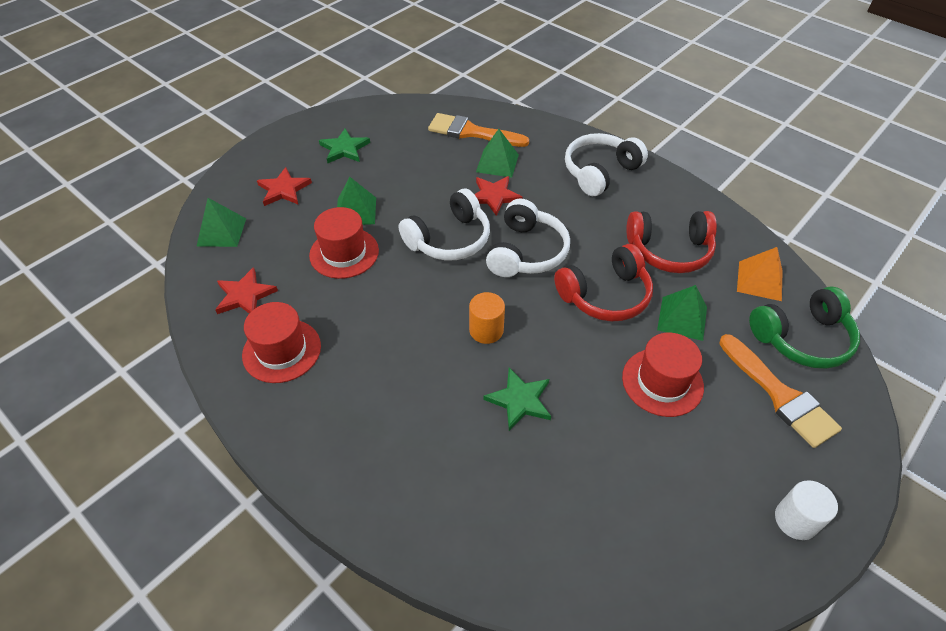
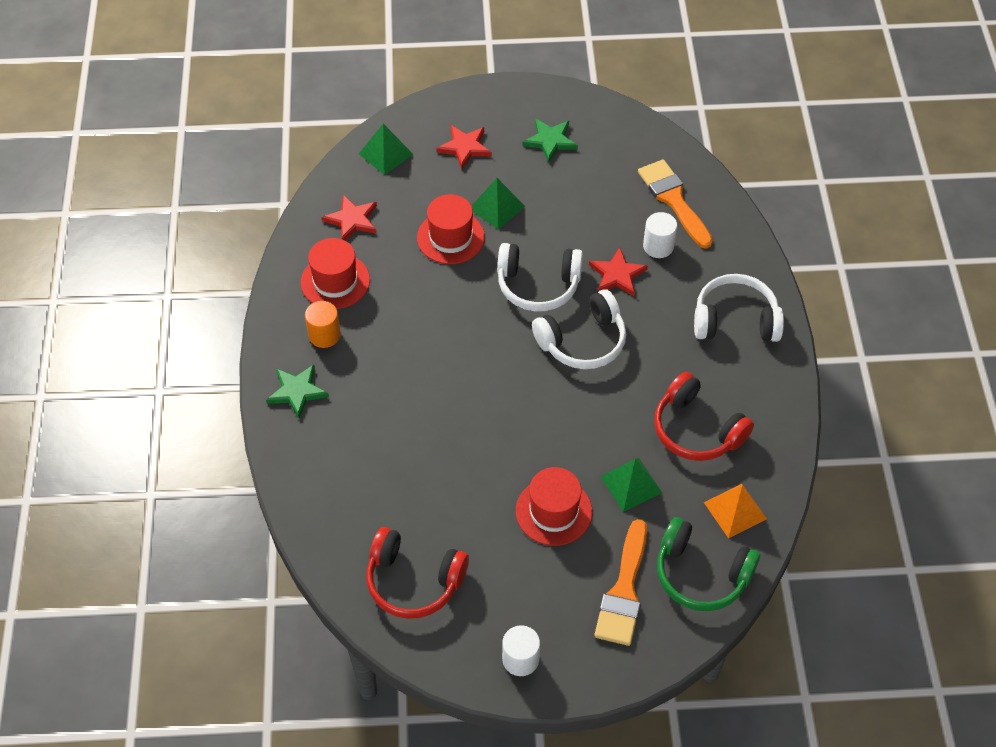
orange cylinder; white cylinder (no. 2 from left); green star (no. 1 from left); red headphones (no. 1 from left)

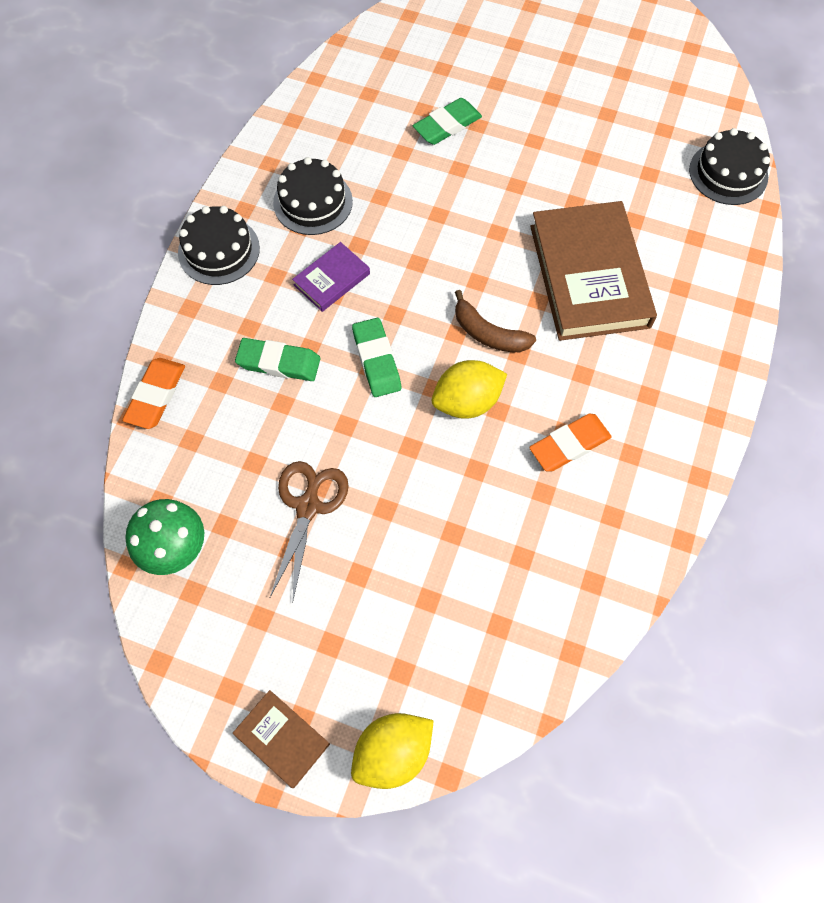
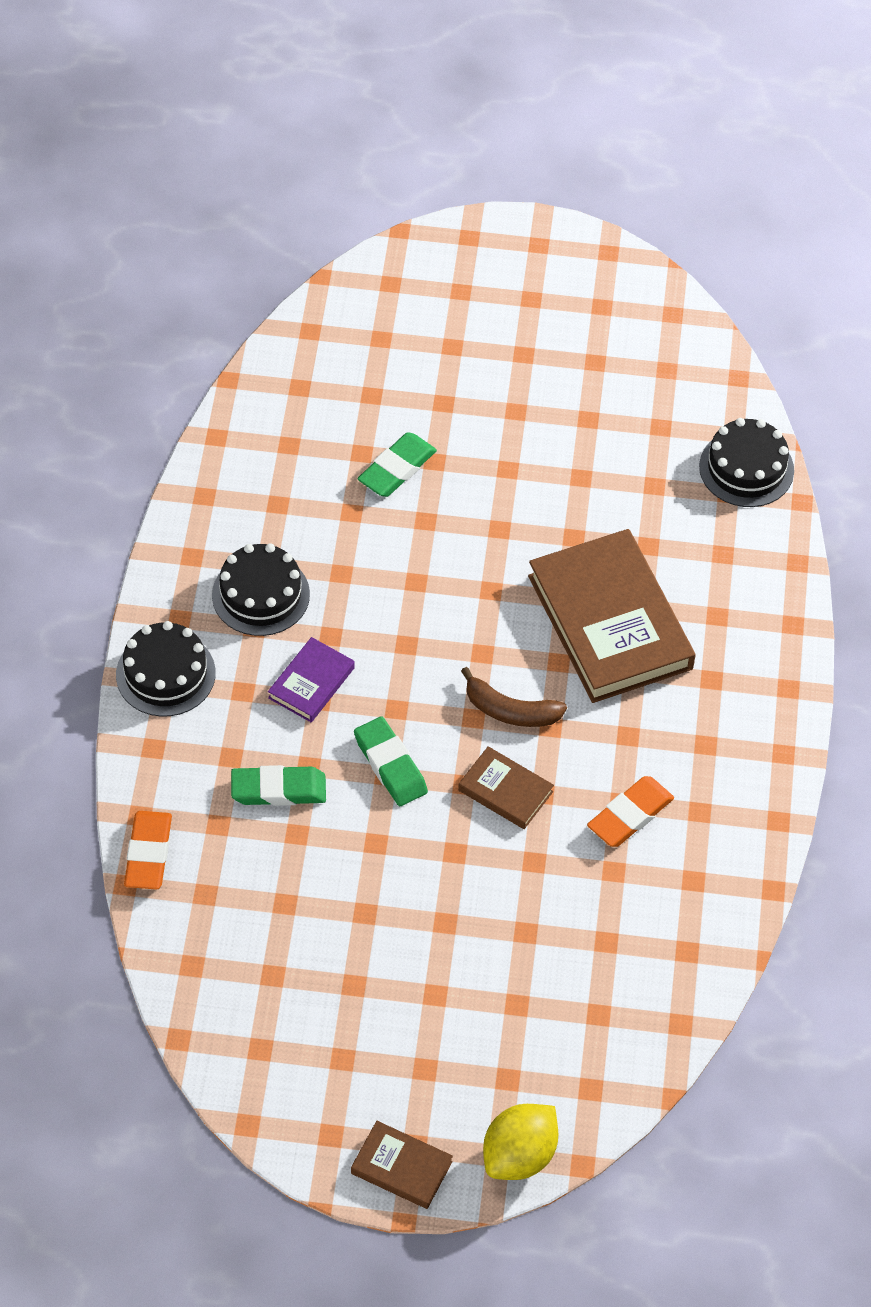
green mushroom; brown scissors; brown book (no. 2 from left)

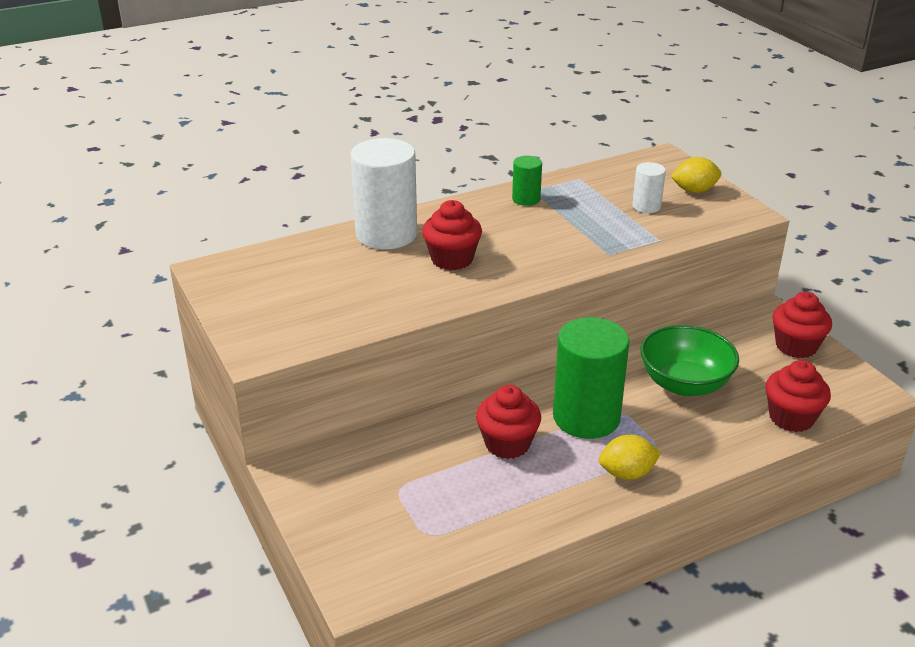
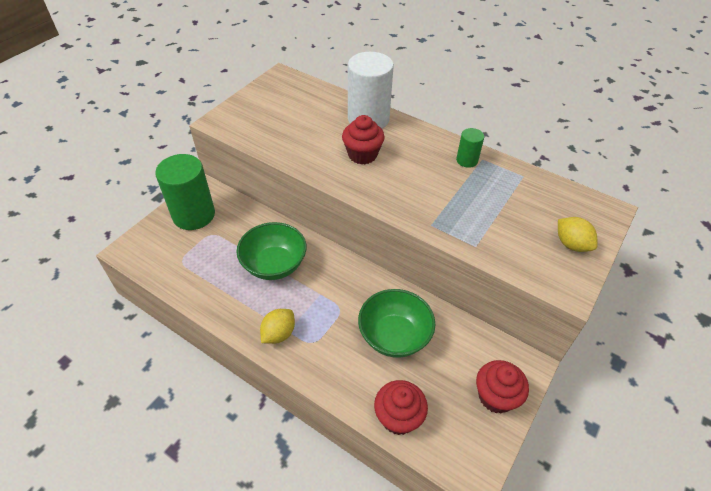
green bowl (no. 1 from left); green cylinder (no. 1 from left); yellow lemon (no. 1 from left); white cylinder (no. 2 from left in the first image)

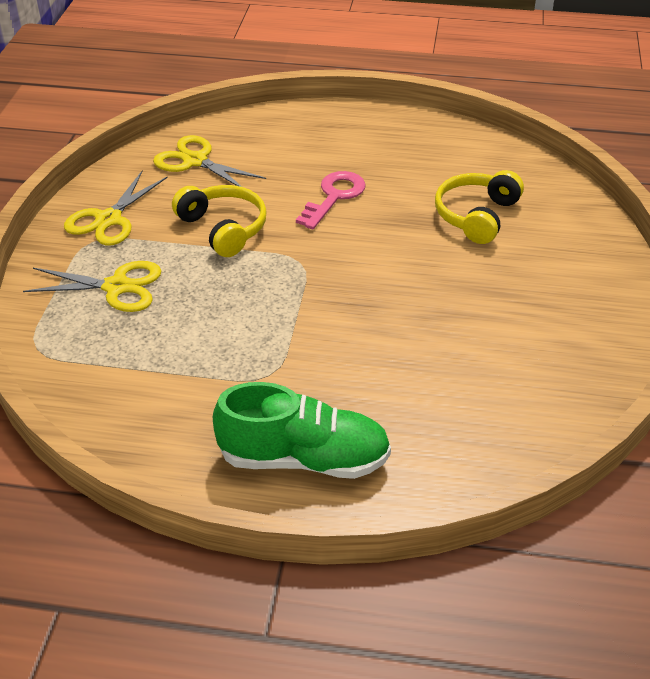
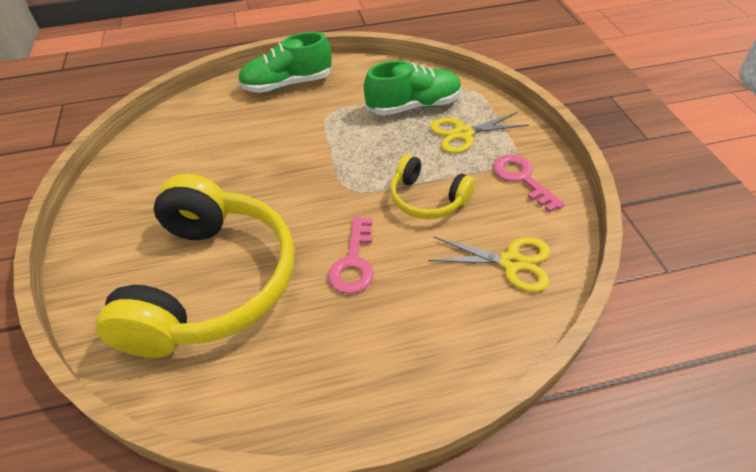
pink key (no. 2 from left); yellow headphones (no. 1 from left); green shoe (no. 2 from left)

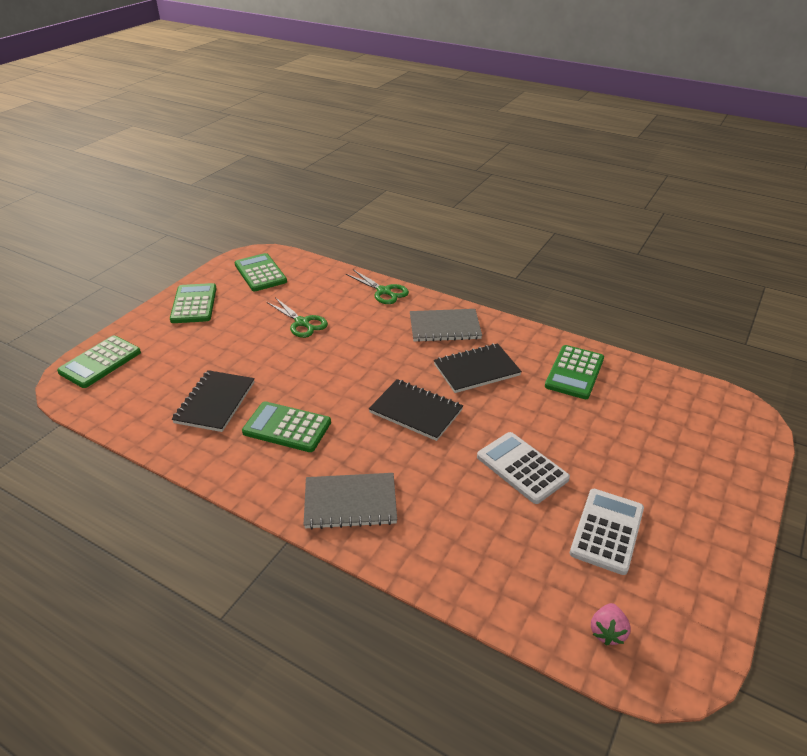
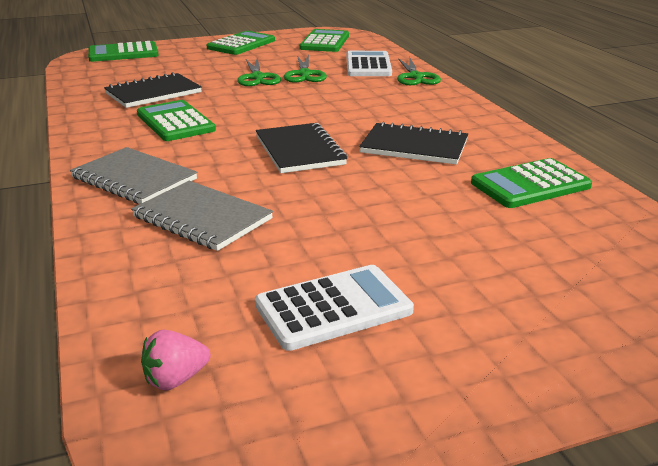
grey notebook (no. 2 from left); white calculator (no. 2 from left); green scissors (no. 1 from left)

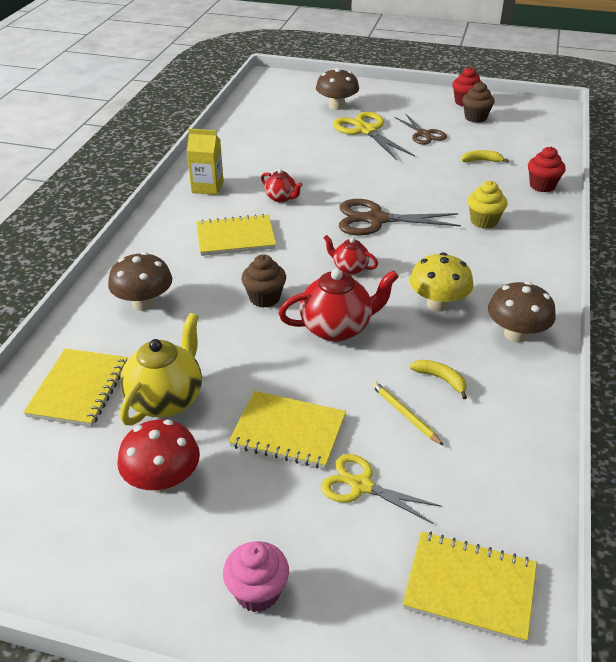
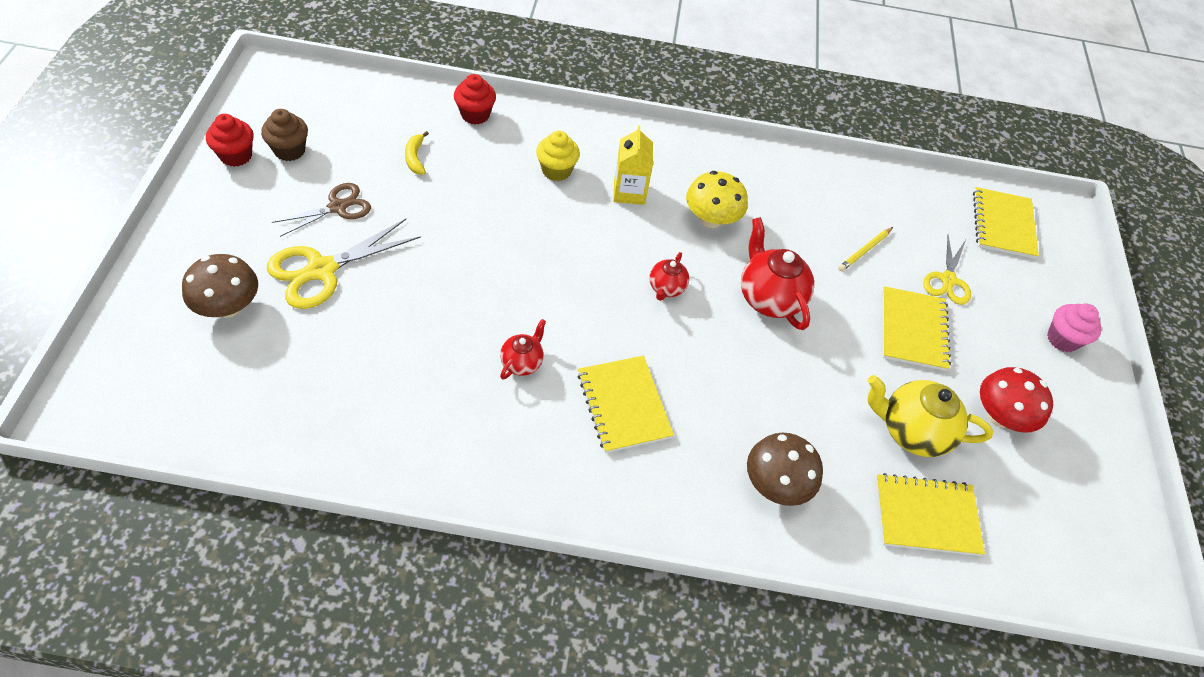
yellow carton; brown cupcake (no. 1 from left in the first image); brown scissors (no. 1 from left in the first image); yellow banana (no. 1 from left in the first image); brown mushroom (no. 3 from left in the first image)

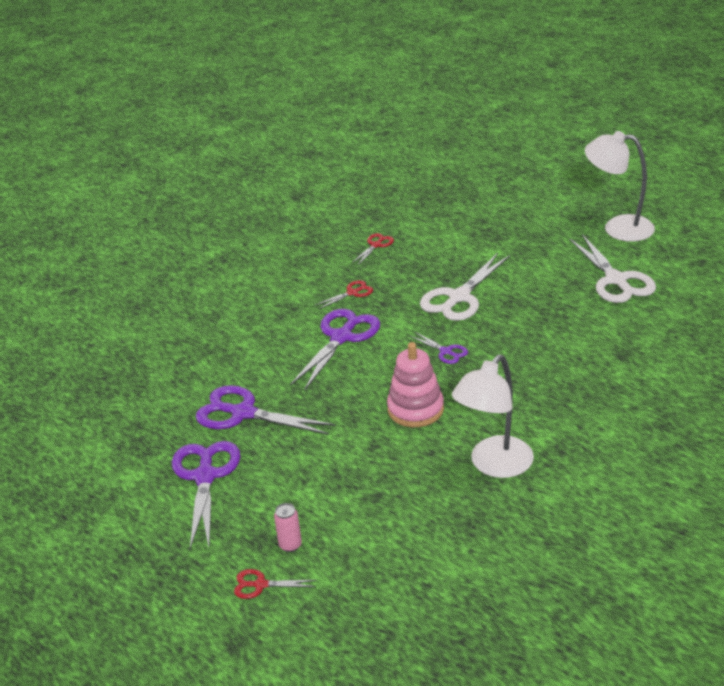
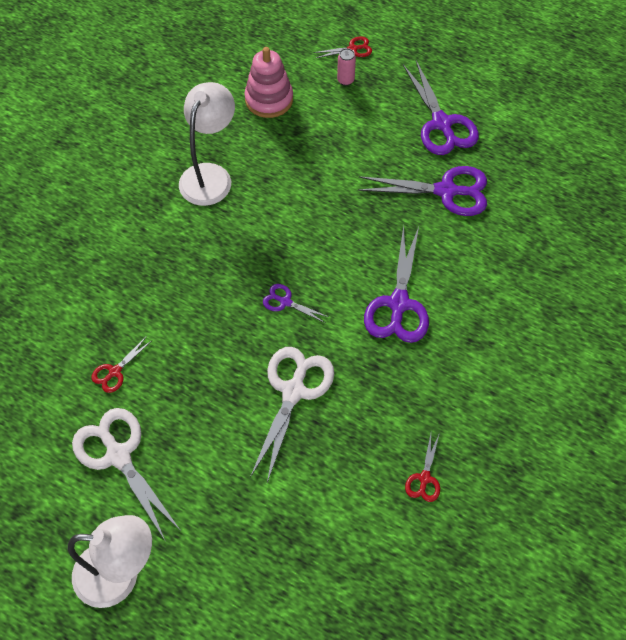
red scissors (no. 1 from left); pink stacking toy

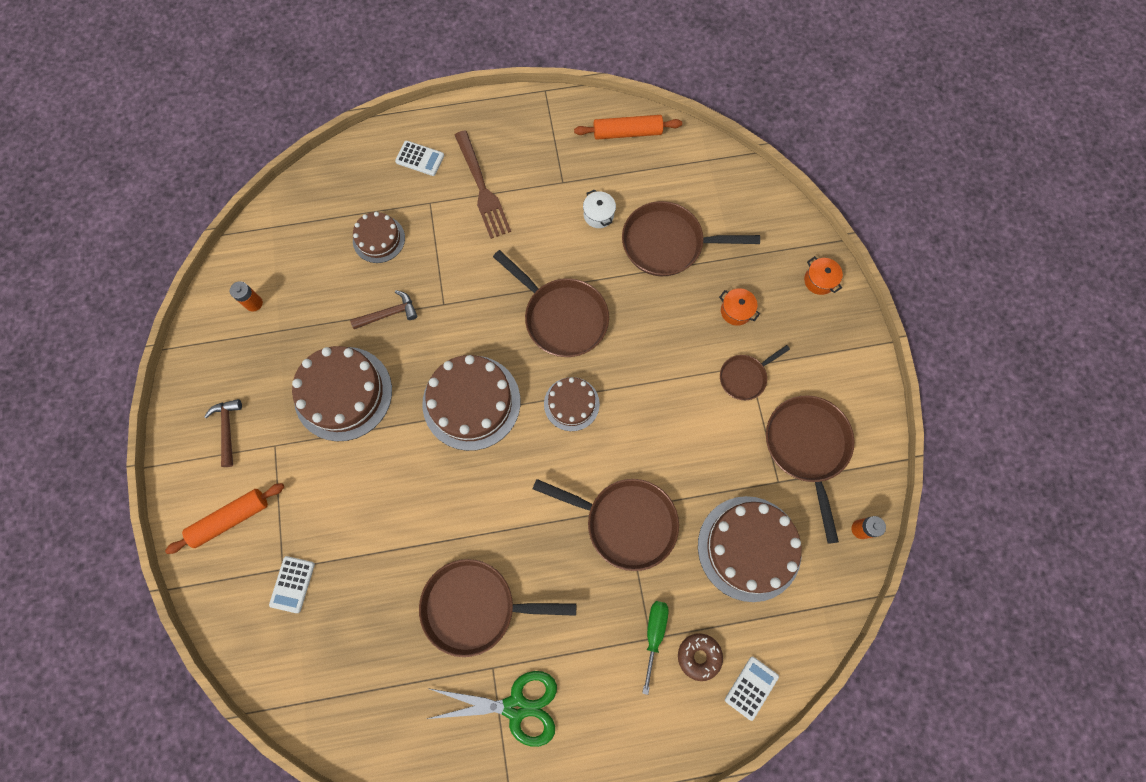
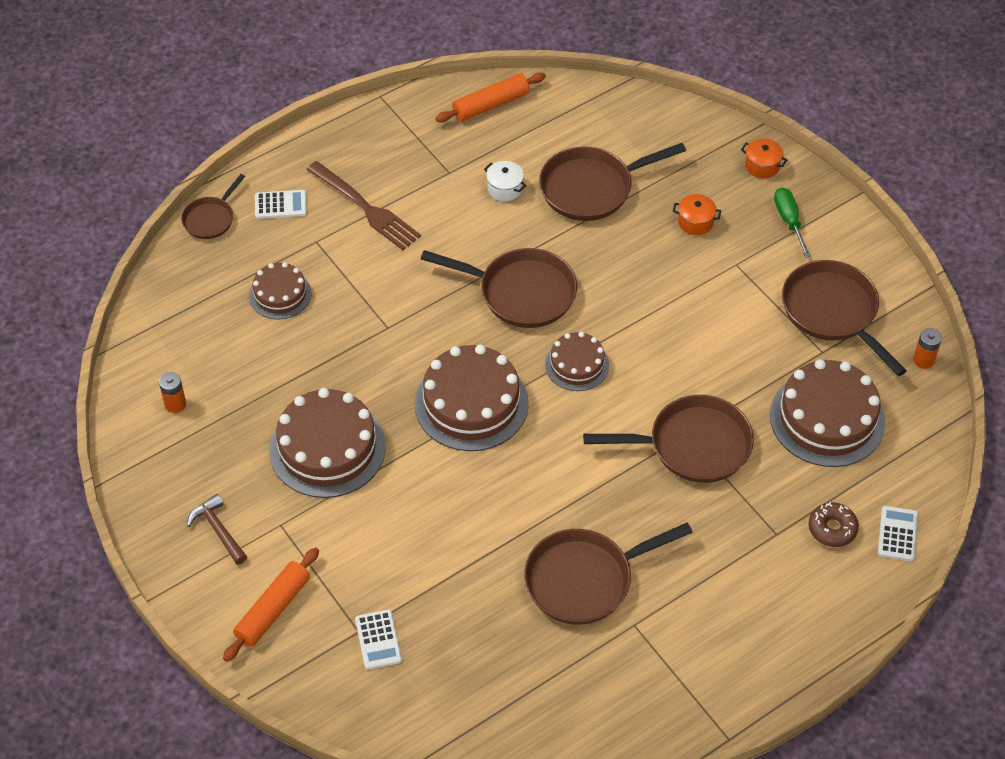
brown hammer (no. 2 from left in the first image); green scissors; green screwdriver; brown pan (no. 1 from left)

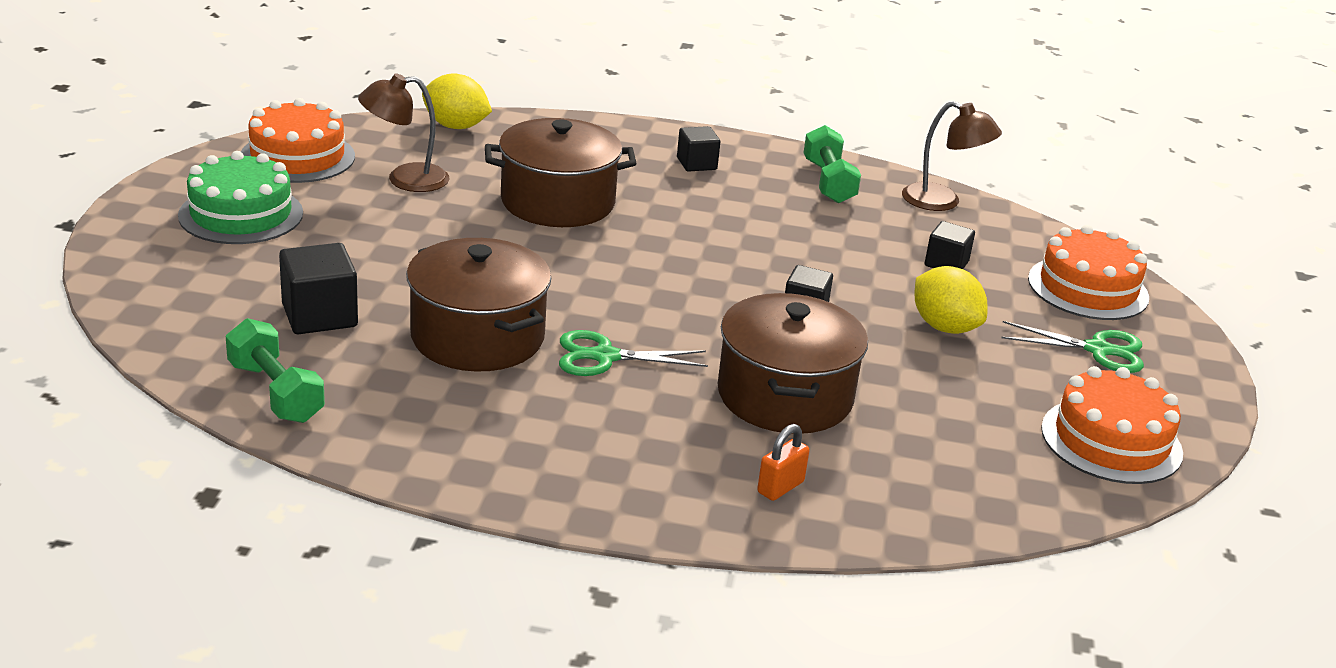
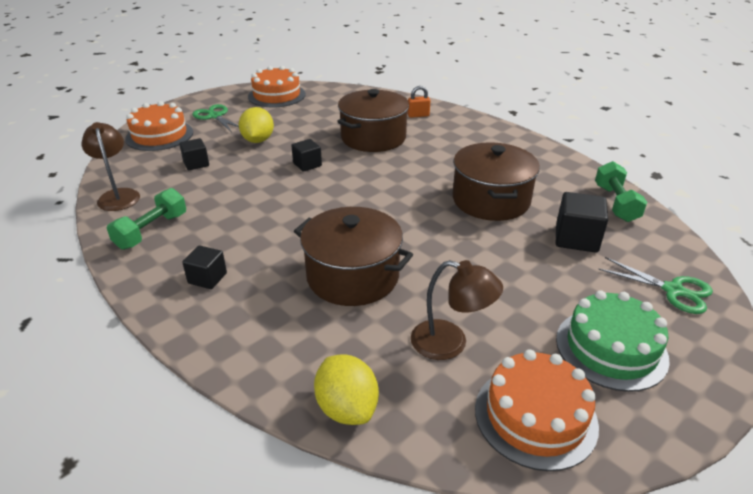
green scissors (no. 2 from left)

